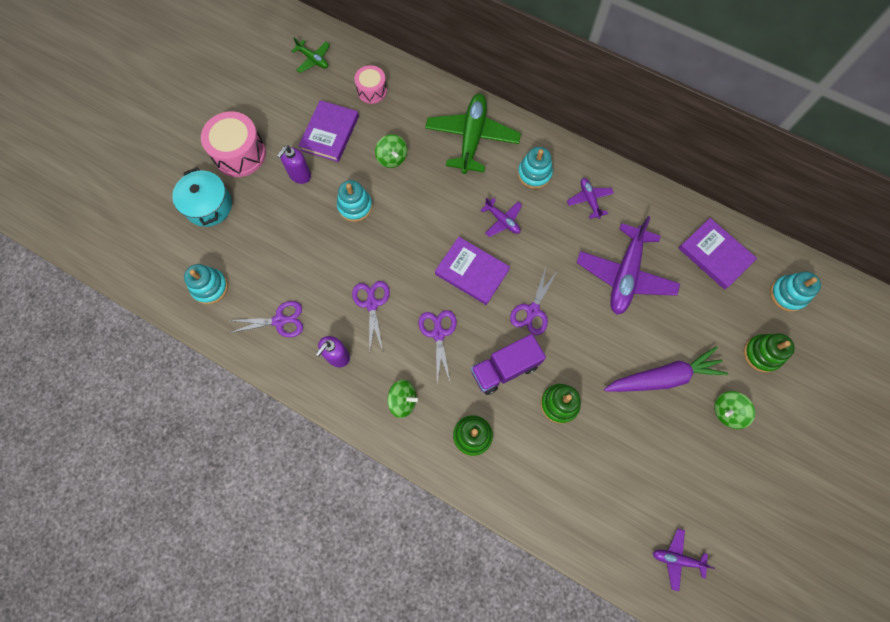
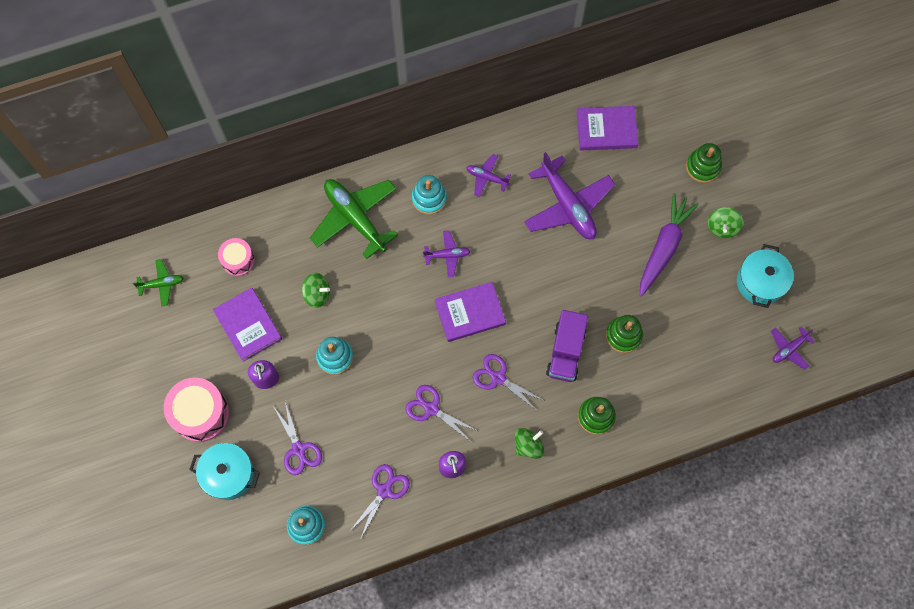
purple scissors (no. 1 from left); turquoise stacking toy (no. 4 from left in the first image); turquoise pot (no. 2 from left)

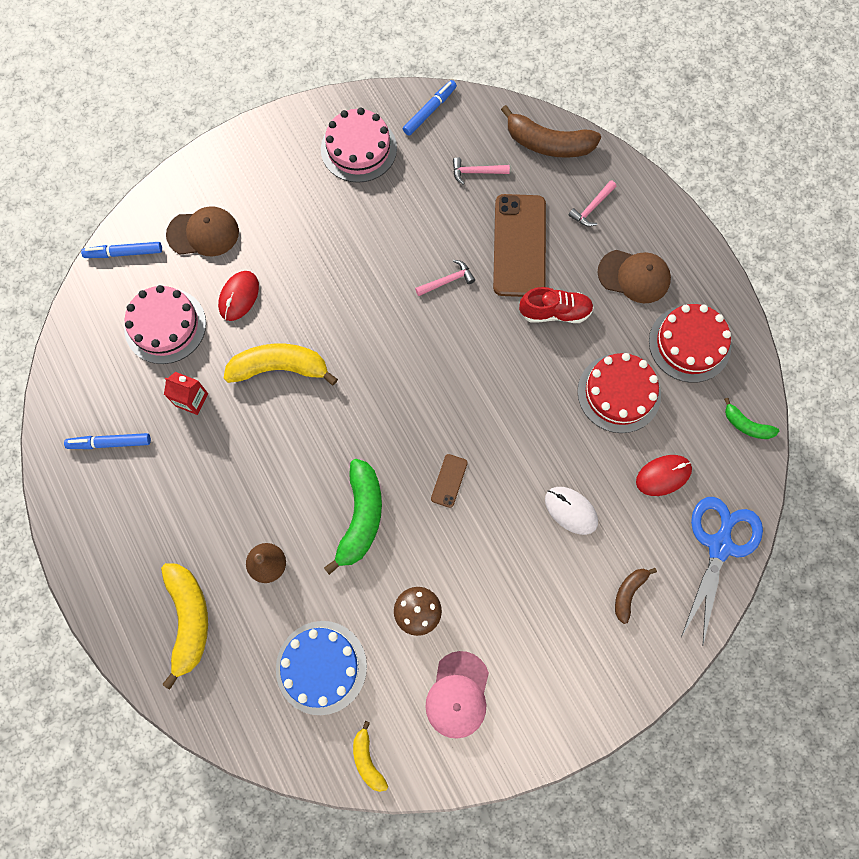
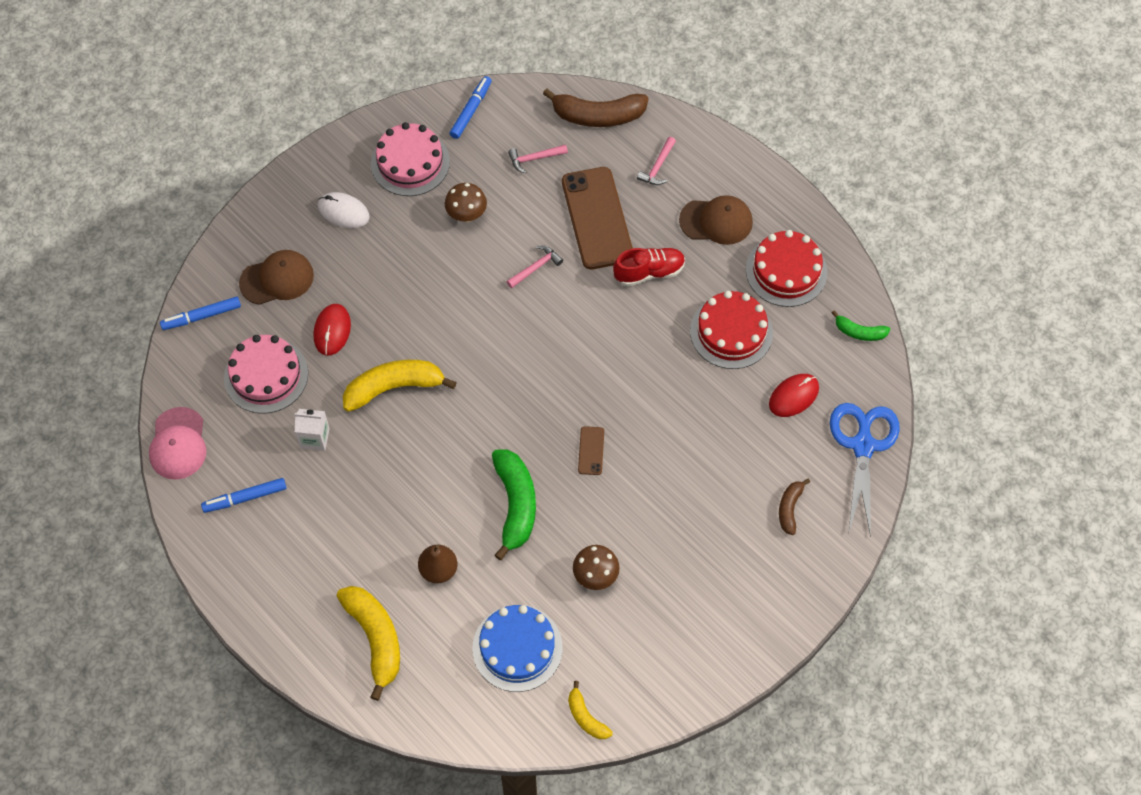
white carton; pink cap; white mouse; brown mushroom (no. 1 from left)

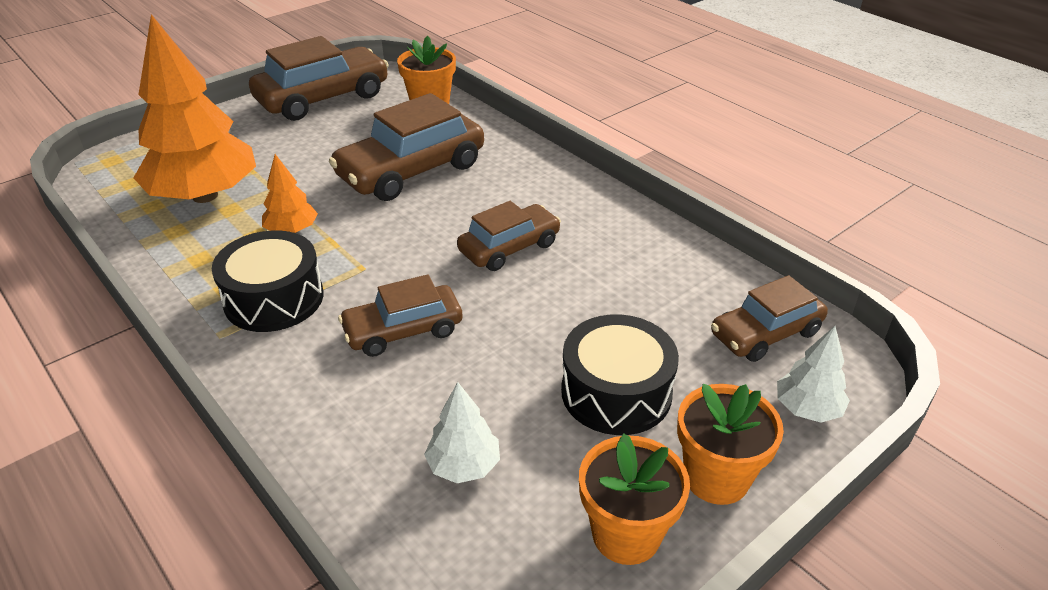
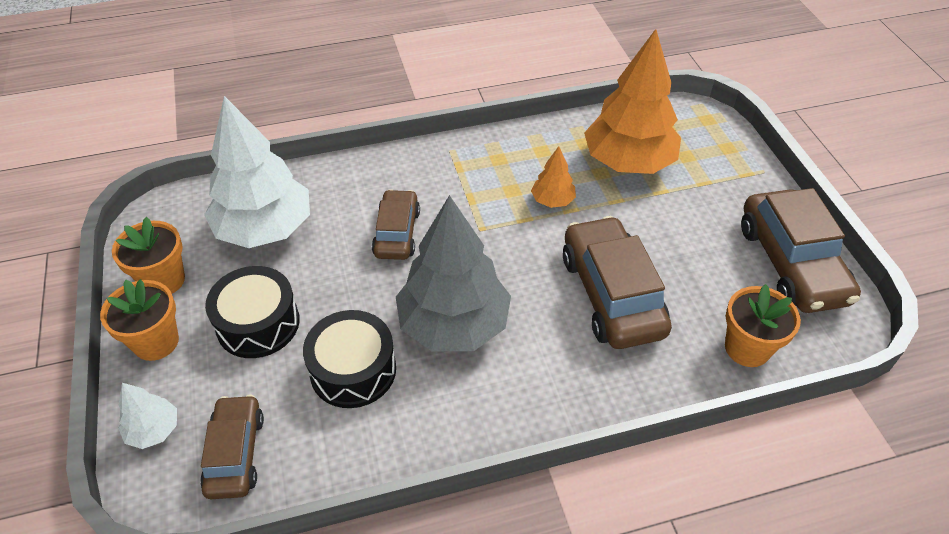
black drum (no. 2 from left); white tree (no. 2 from left); grey tree

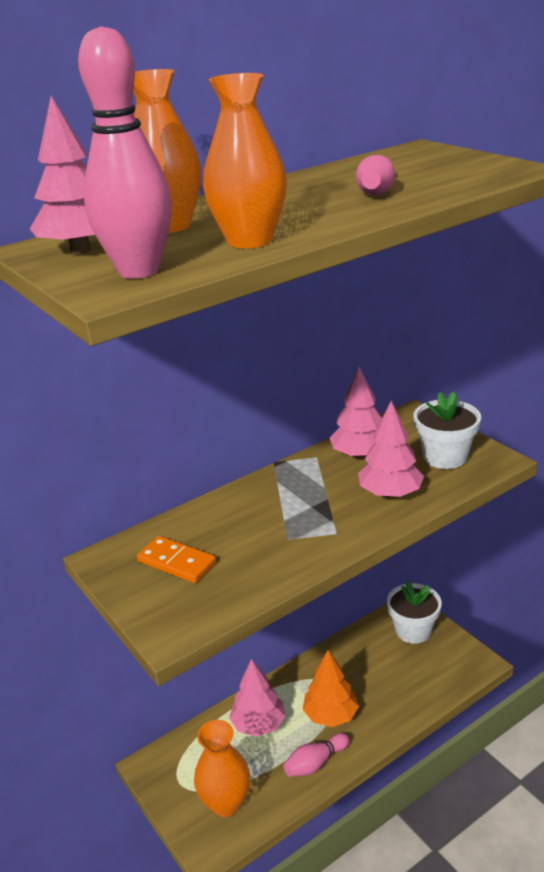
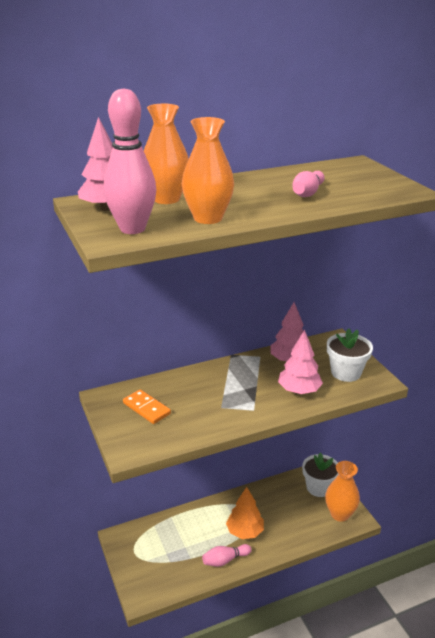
orange vase (no. 3 from left); pink tree (no. 2 from left in the first image)

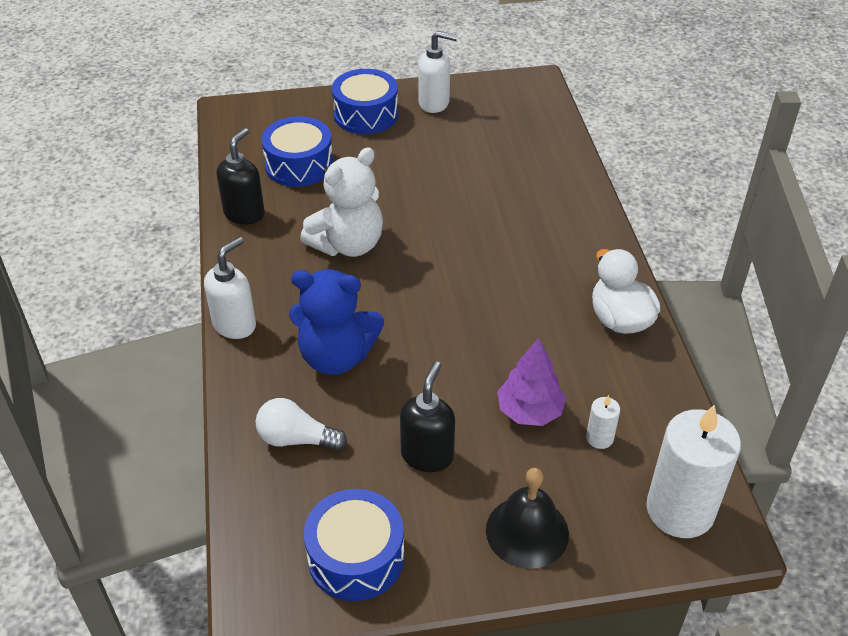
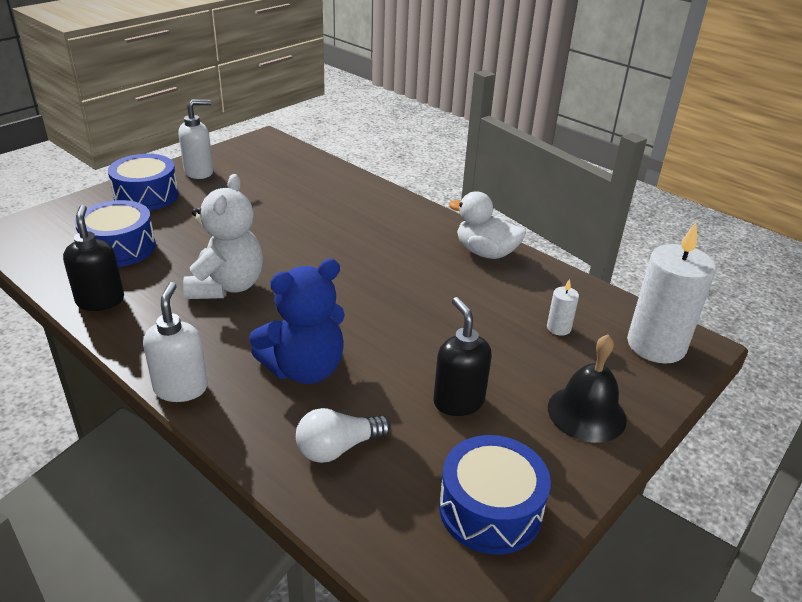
purple tree

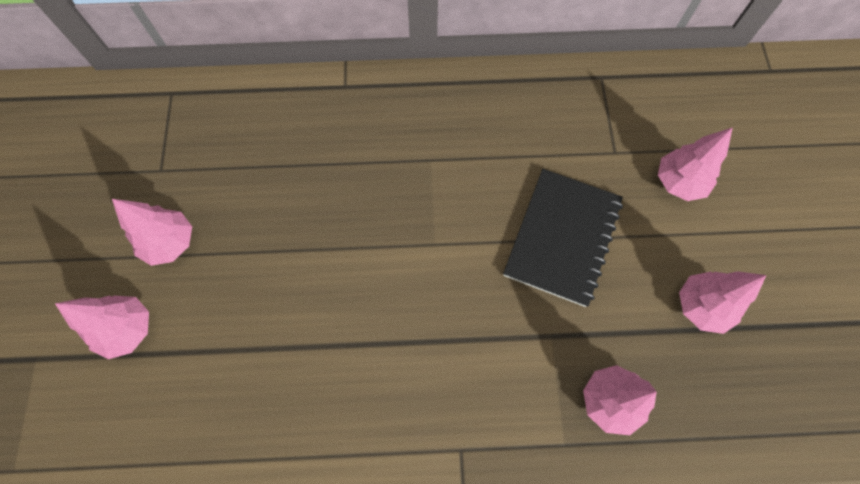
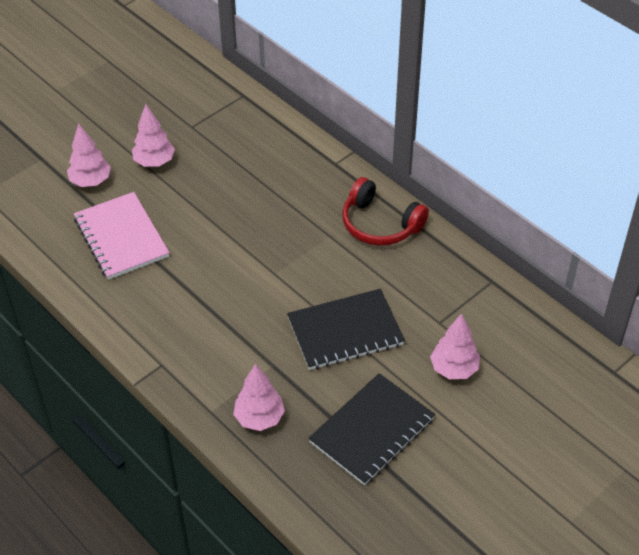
black notebook (no. 2 from left); pink notebook; red headphones

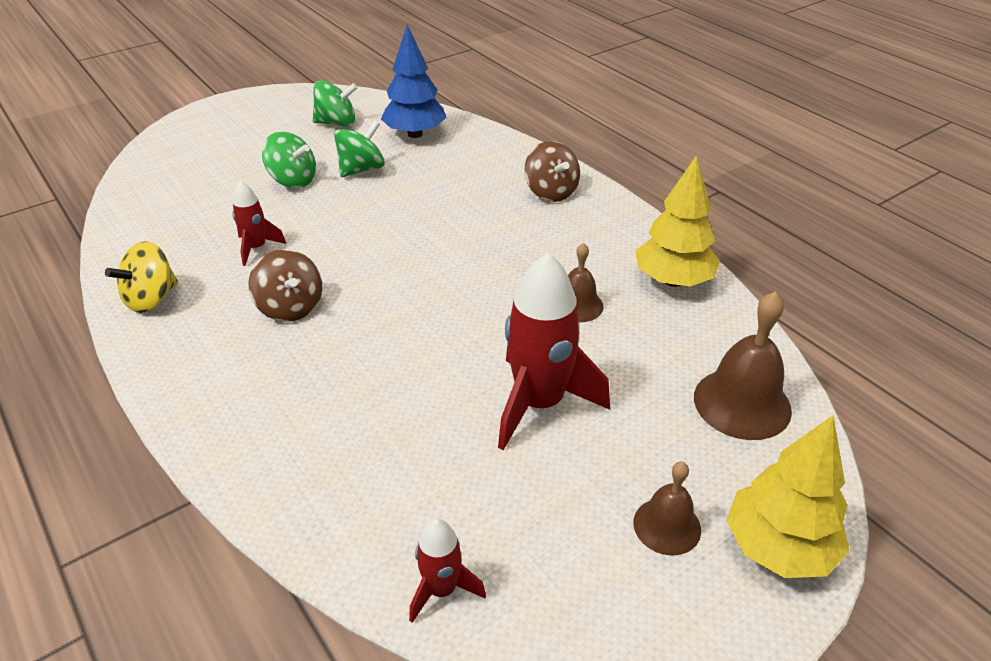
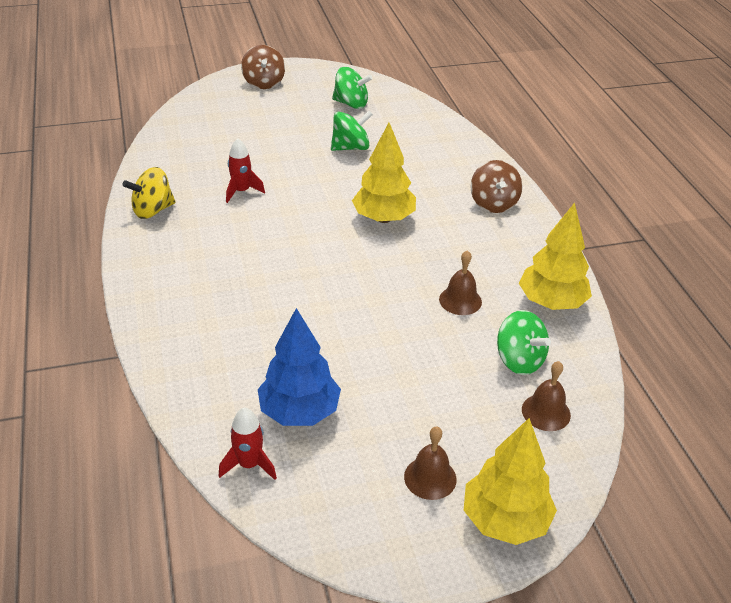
brown spinning top (no. 1 from left); green spinning top (no. 3 from left); blue tree; red rocket (no. 3 from left in the first image); brown bell (no. 3 from left); yellow tree (no. 1 from left)

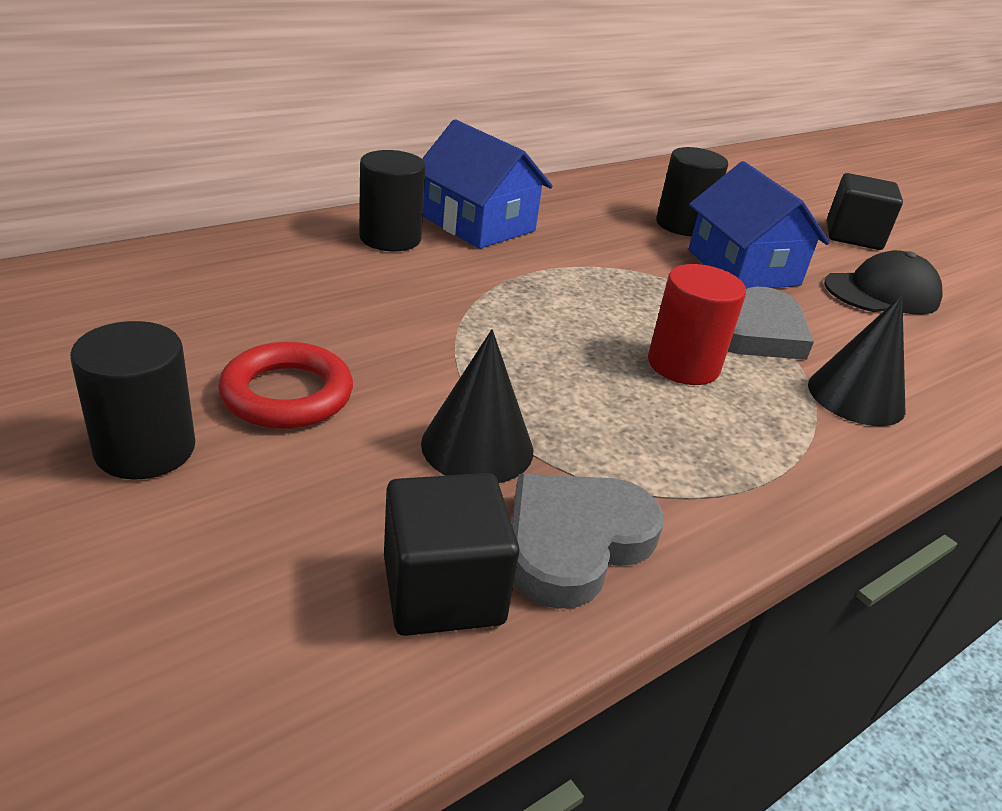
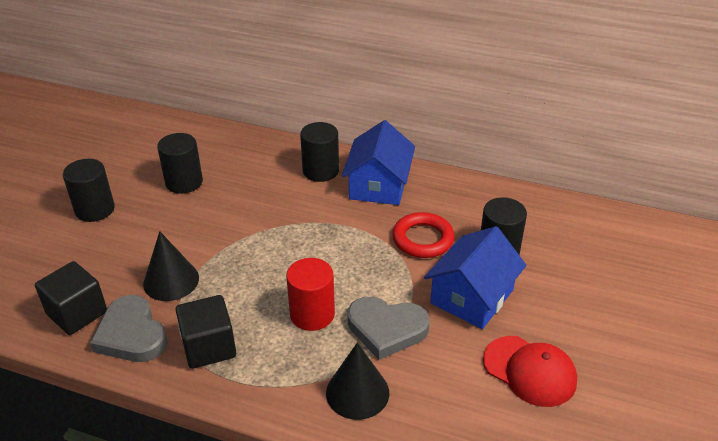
red ring; grey heart (no. 1 from left); red cap; black cube (no. 2 from left); black cylinder (no. 2 from left)

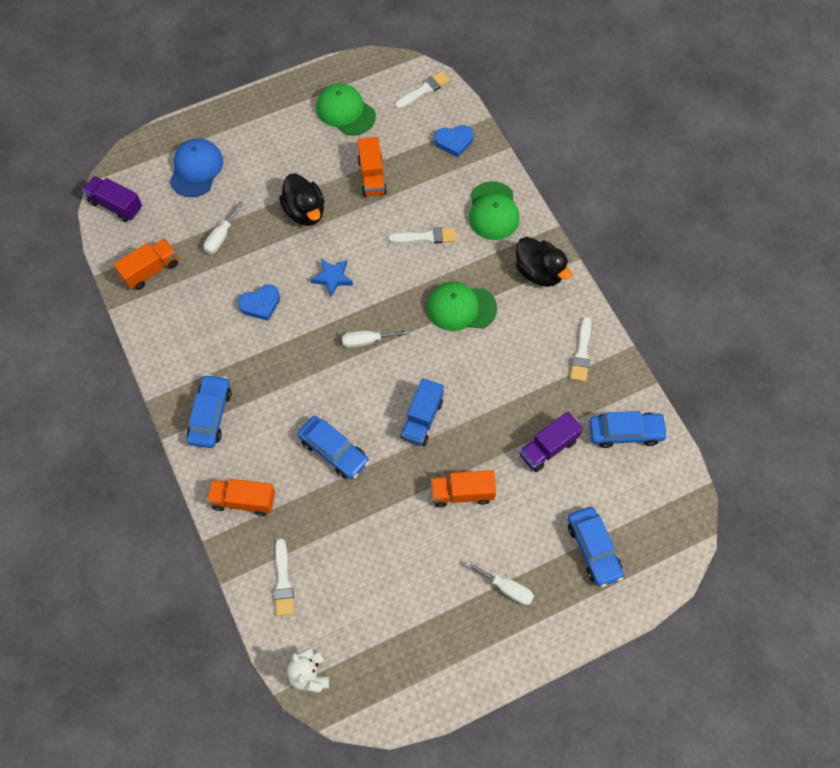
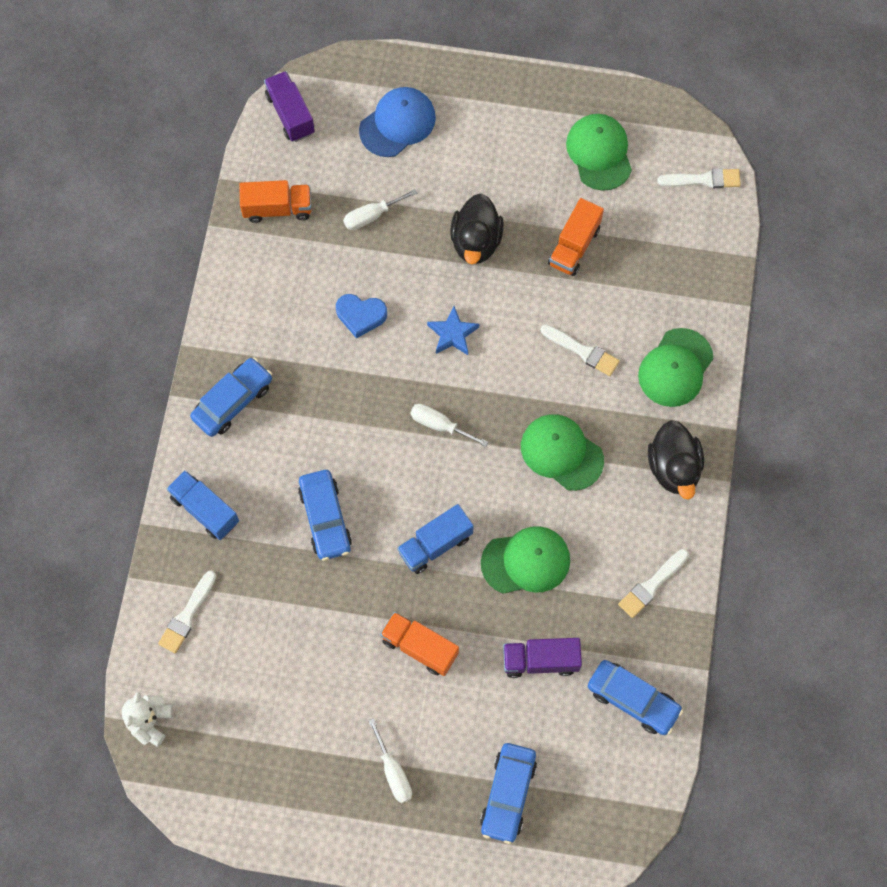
blue truck (no. 1 from left); blue heart (no. 2 from left in the first image); green cap (no. 1 from left)

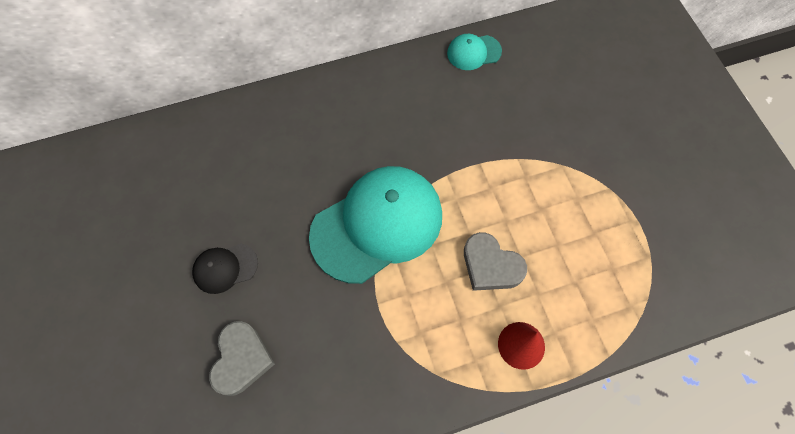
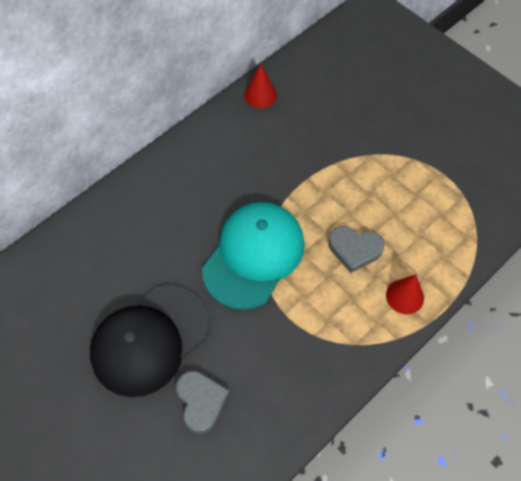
black cap; red cone (no. 1 from left)

